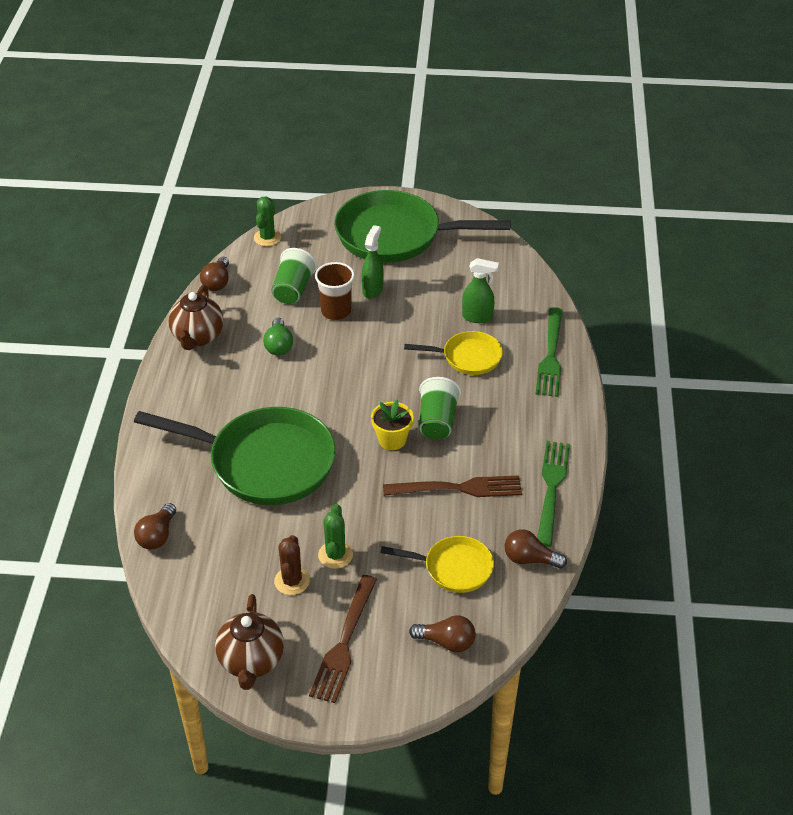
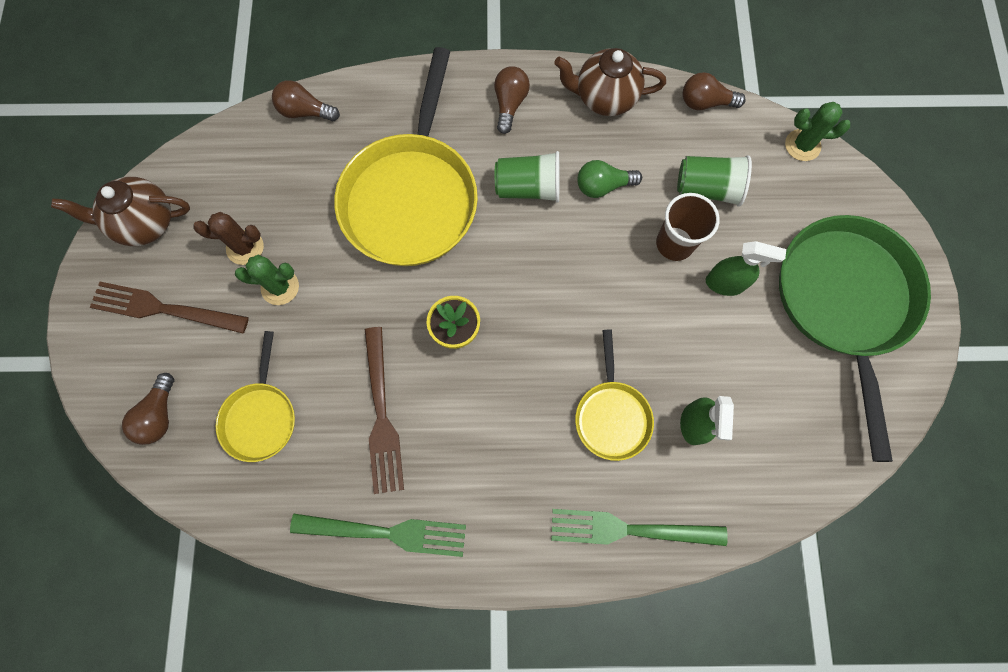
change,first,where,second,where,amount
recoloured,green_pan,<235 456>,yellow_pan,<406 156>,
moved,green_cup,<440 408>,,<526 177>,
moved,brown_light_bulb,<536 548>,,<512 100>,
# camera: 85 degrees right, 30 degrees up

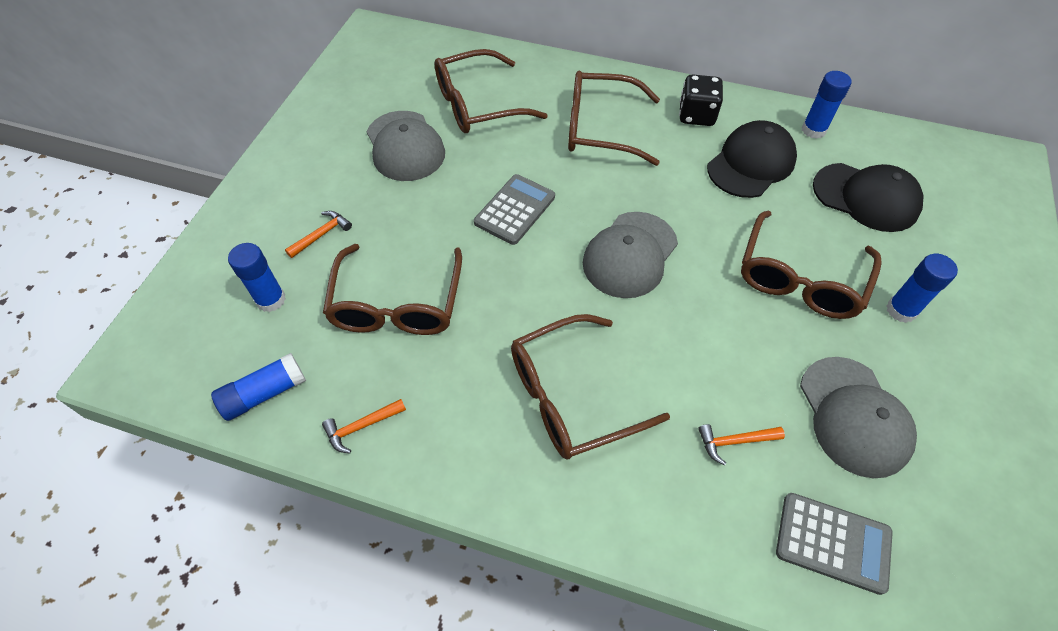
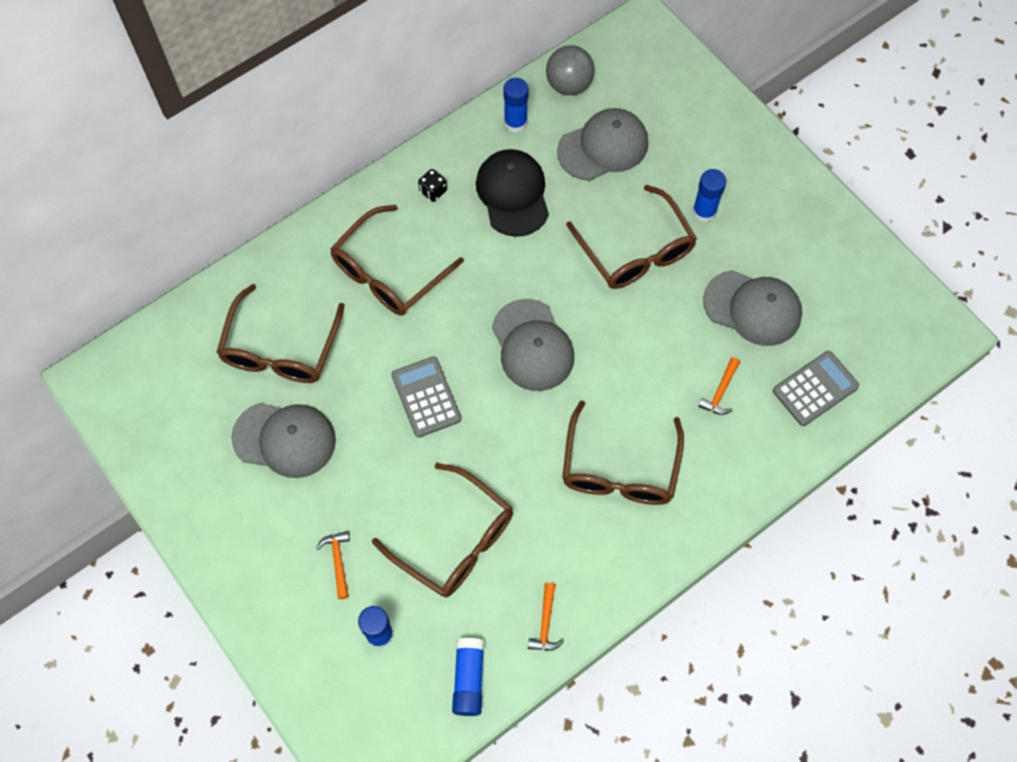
change,first,where,second,where,amount
resized,black_dice,<701 100>,,<432 185>,x0.60
recoloured,black_cap,<868 197>,grey_cap,<602 144>,
added,,,grey_ball,<570 70>,
# camera: 55 degrees left, 10 degrees up

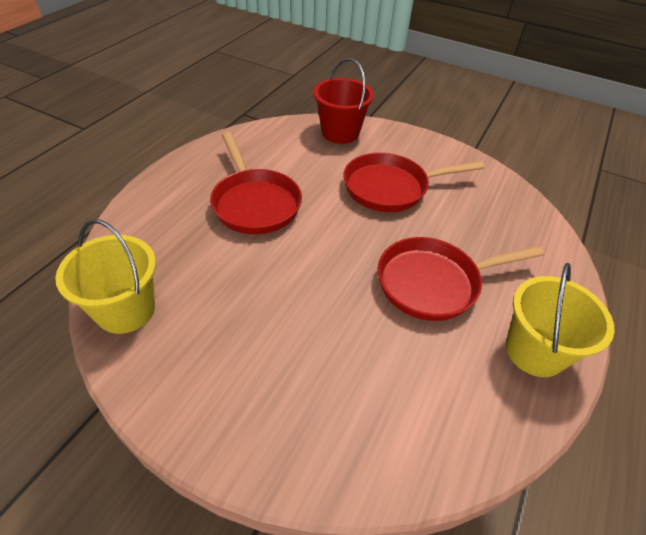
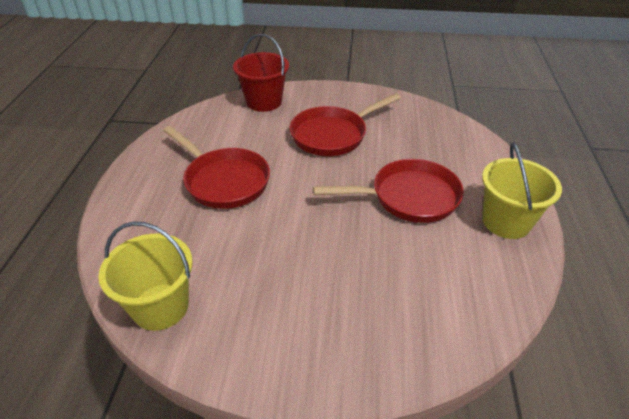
change,first,where,second,where,amount
turned,red_pan,<460 279>,,<388 191>,150 degrees counterclockwise
# camera: 20 degrees left, 5 degrees down

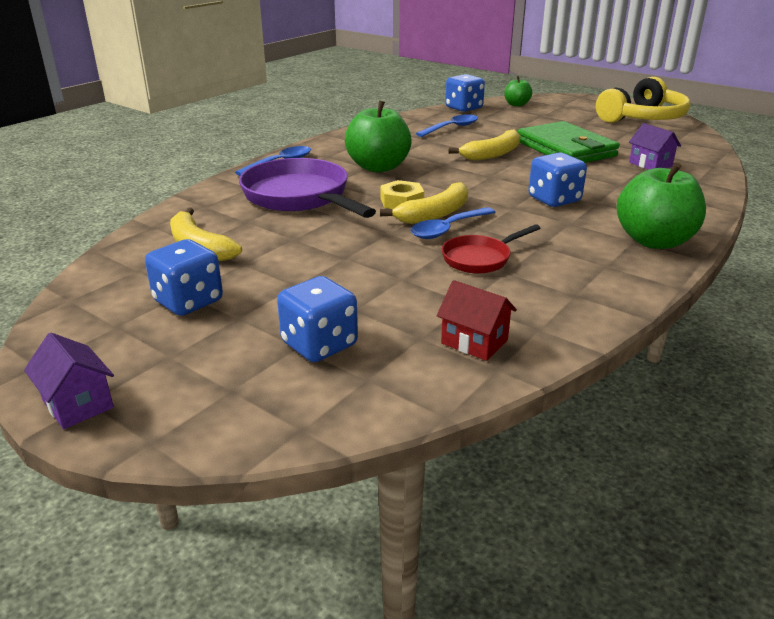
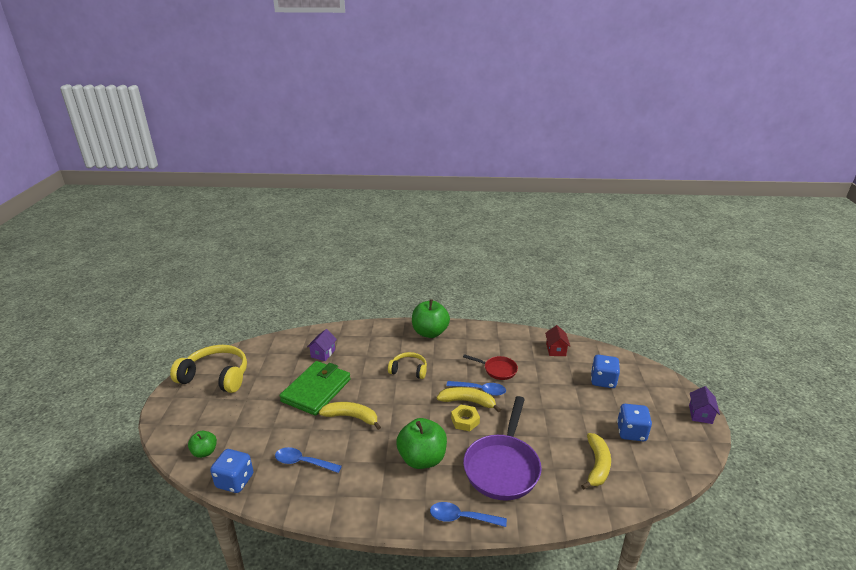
change,first,where,second,where,amount
replaced,blue_dice,<557 180>,yellow_headphones,<407 365>,
# camera: 125 degrees left, 0 degrees up

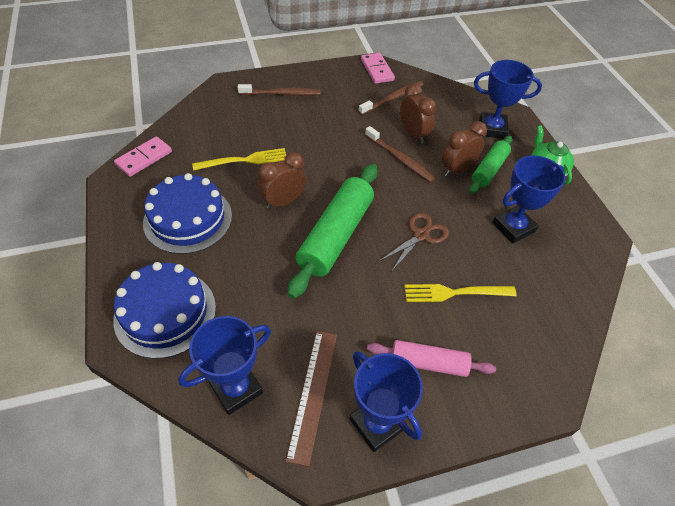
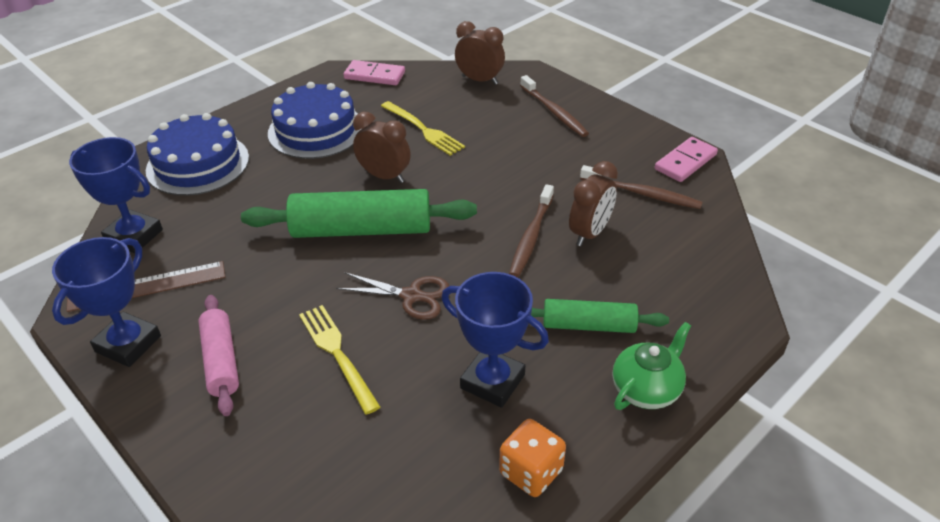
change,first,where,second,where,amount
moved,brown_clock,<464 149>,,<480 53>,
removed,blue_trophy,<508 99>,,,
added,,,orange_dice,<532 458>,
# camera: 65 degrees right, 10 degrees down

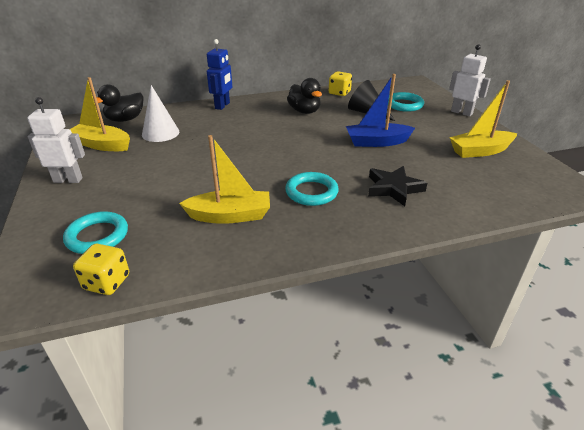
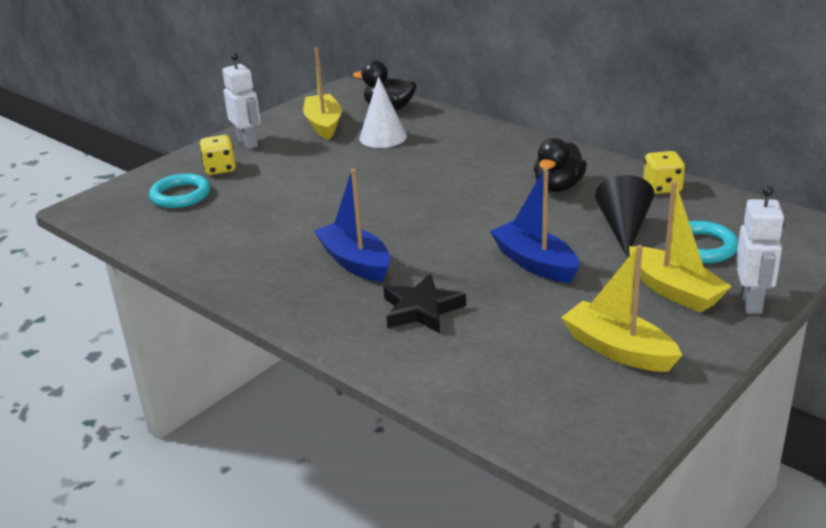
change,first,where,second,where,amount
moved,yellow_dice,<101 269>,,<217 155>,
moved,yellow_boat,<224 179>,,<680 247>,
removed,blue_robot,<219 74>,,,
replaced,turquoise_ring,<312 189>,blue_boat,<352 225>,
# camera: 60 degrees right, 5 degrees down

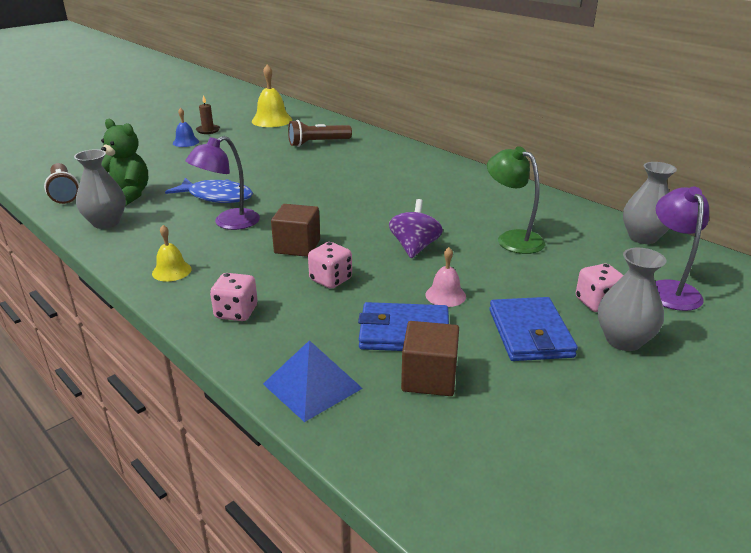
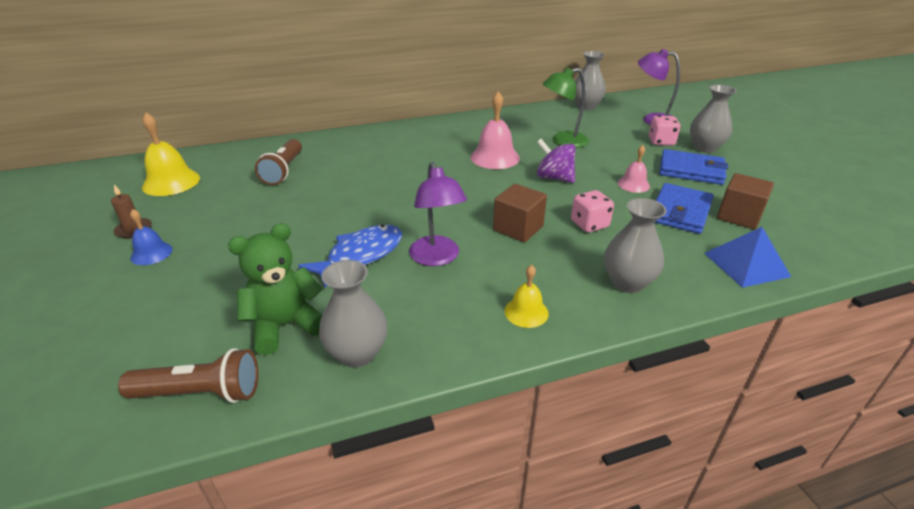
change,first,where,second,where,amount
replaced,pink_dice,<234 297>,grey_vase,<635 245>,
added,,,pink_bell,<495 130>,
# camera: 65 degrees left, 5 degrees up

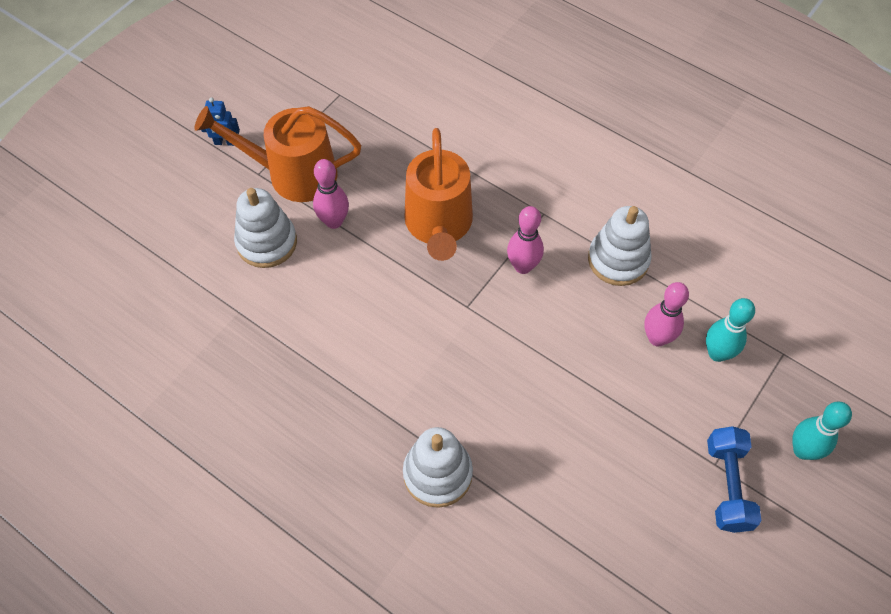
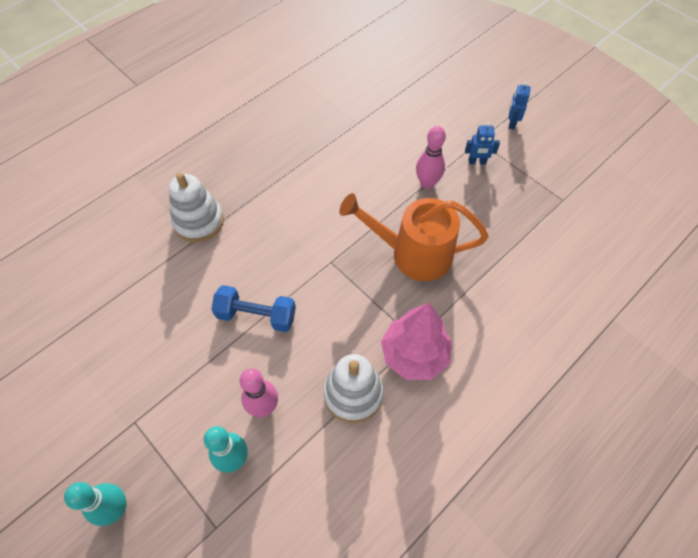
change,first,where,second,where,amount
replaced,orange_watering_can,<277 154>,blue_robot,<482 143>,
removed,white_stacking_toy,<265 228>,,,
removed,pink_bowling_pin,<525 240>,,,
moved,blue_dumbbell,<734 479>,,<253 308>,
added,,,pink_tree,<416 341>,
# camera: 100 degrees right, 0 degrees up

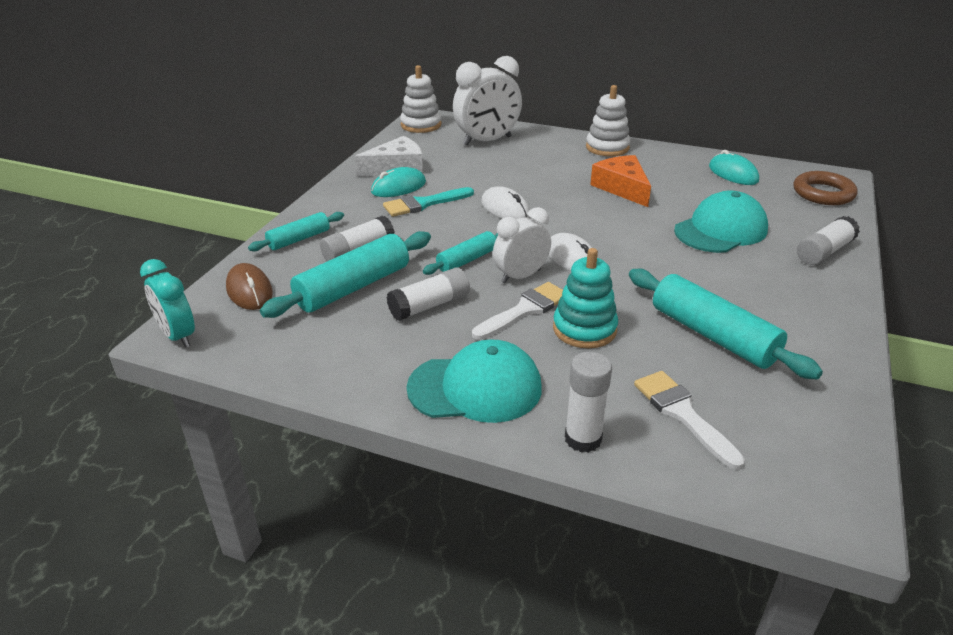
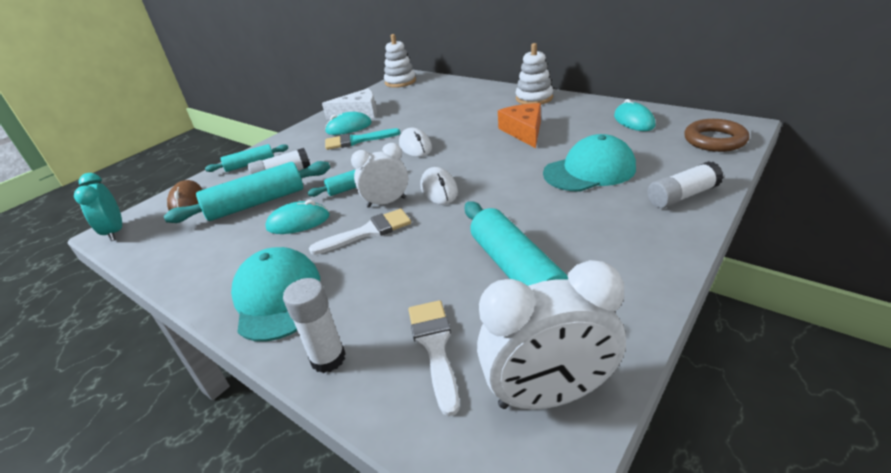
change,first,where,second,where,amount
replaced,white_glue_stick,<428 294>,turquoise_mouse,<297 217>,
turned,turquoise_cap,<474 381>,,<275 294>,120 degrees counterclockwise
moved,white_clock,<487 101>,,<551 334>,
removed,turquoise_stacking_toy,<585 298>,,,
# camera: 20 degrees right, 0 degrees up

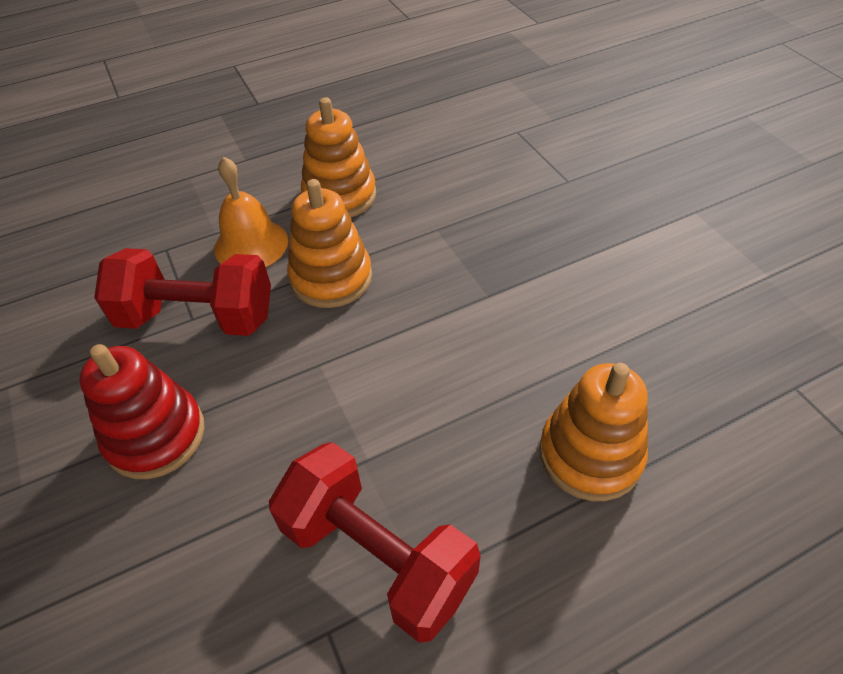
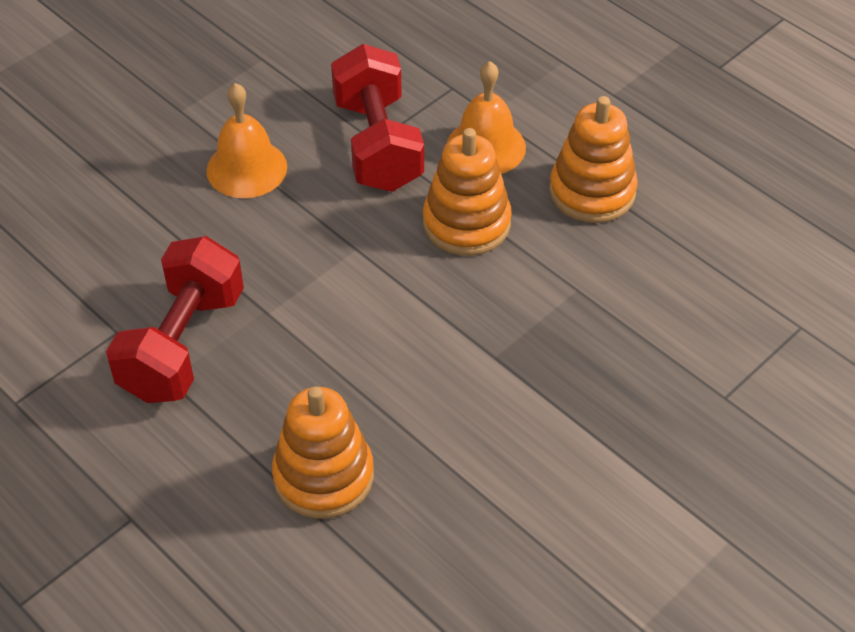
change,first,where,second,where,amount
replaced,red_stacking_toy,<142 411>,orange_bell,<246 140>,
# camera: 70 degrees right, 0 degrees up

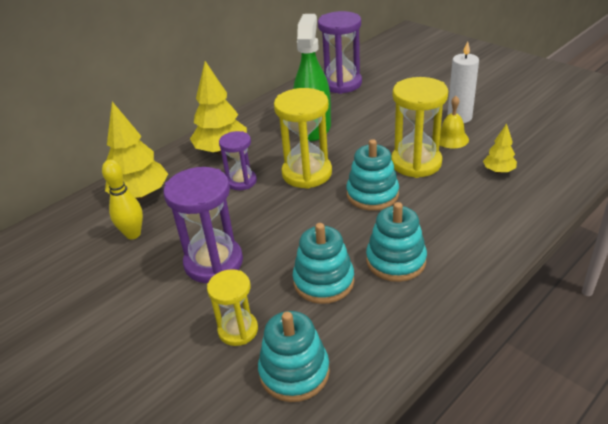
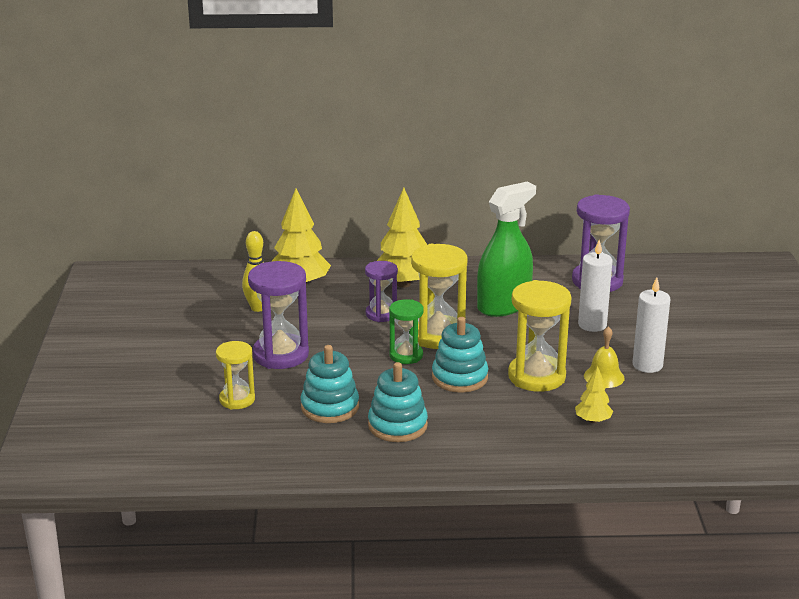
change,first,where,second,where,amount
removed,turquoise_stacking_toy,<294 356>,,,
added,,,green_hourglass,<406 331>,
added,,,white_candle,<595 286>,
# camera: 40 degrees right, 10 degrees down

